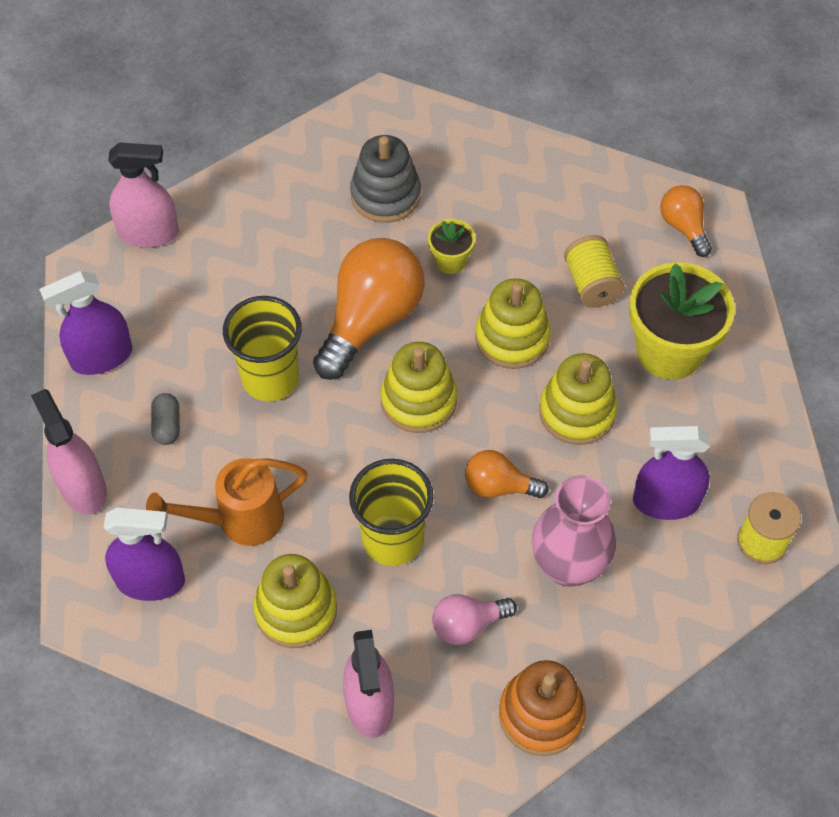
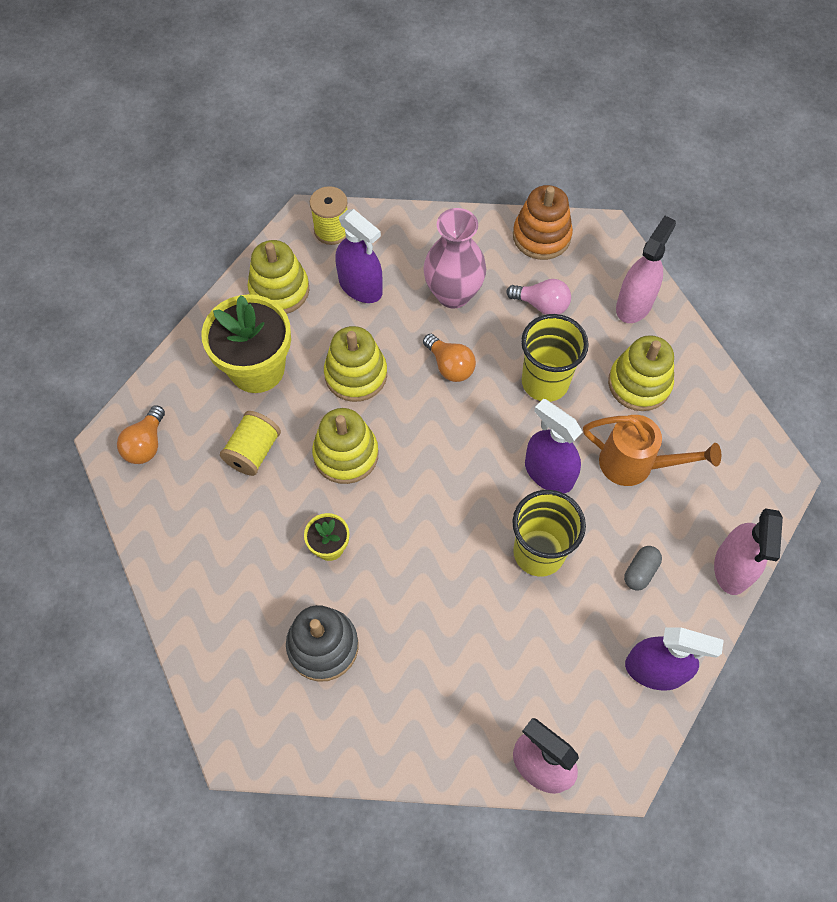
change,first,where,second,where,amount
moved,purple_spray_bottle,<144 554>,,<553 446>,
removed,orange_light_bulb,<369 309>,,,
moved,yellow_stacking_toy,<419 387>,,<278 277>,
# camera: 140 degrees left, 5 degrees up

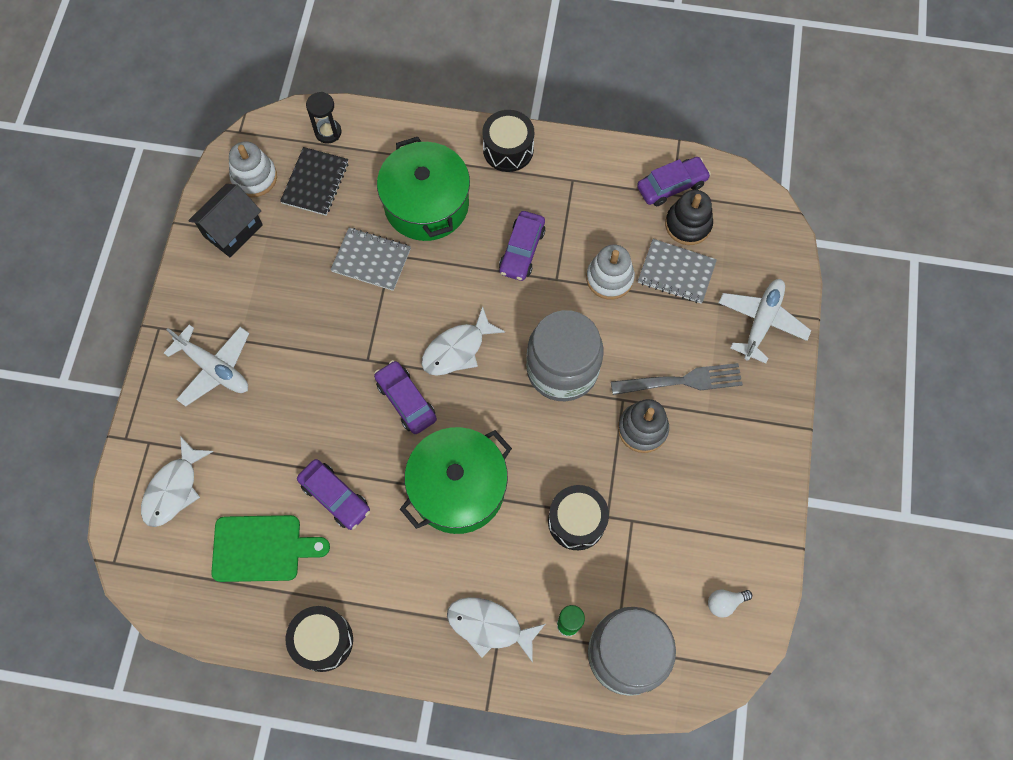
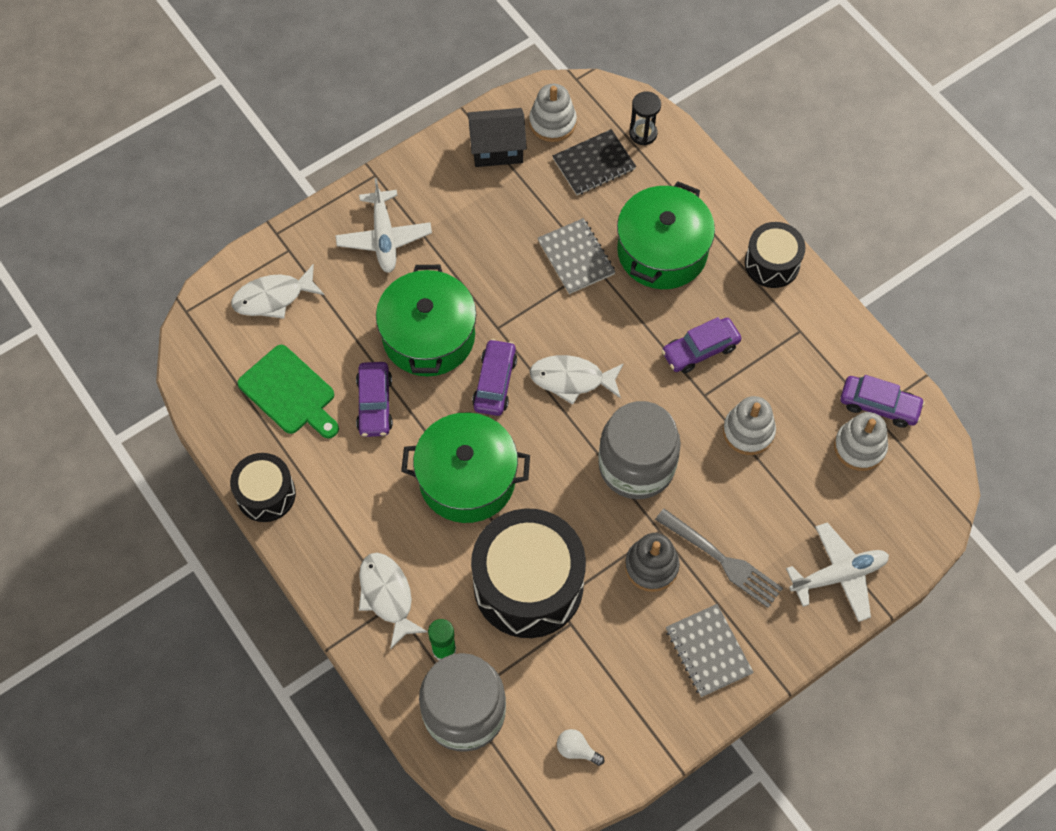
change,first,where,second,where,amount
resized,black_drum,<578 517>,,<528 573>,x1.82
moved,grey_notebook,<677 271>,,<710 650>,
recoloured,black_stacking_toy,<689 217>,white_stacking_toy,<861 441>,
added,,,green_pot,<426 320>,
# camera: 45 degrees right, 5 degrees down

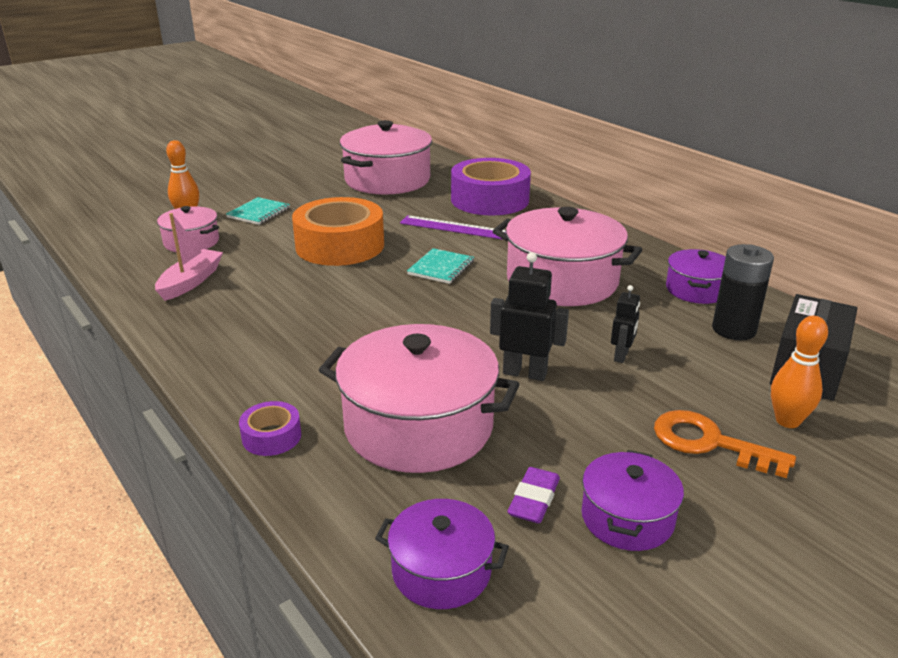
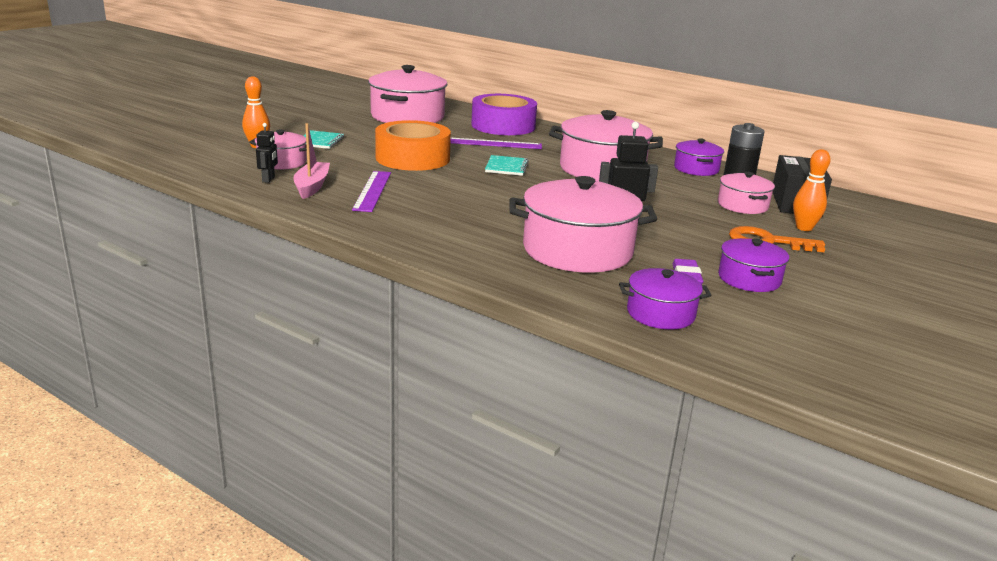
change,first,where,second,where,amount
removed,purple_tape,<270 428>,,,
moved,black_robot,<625 324>,,<267 153>,
added,,,purple_ruler,<371 191>,
added,,,pink_pot,<746 193>,
# camera: 20 degrees left, 5 degrees down

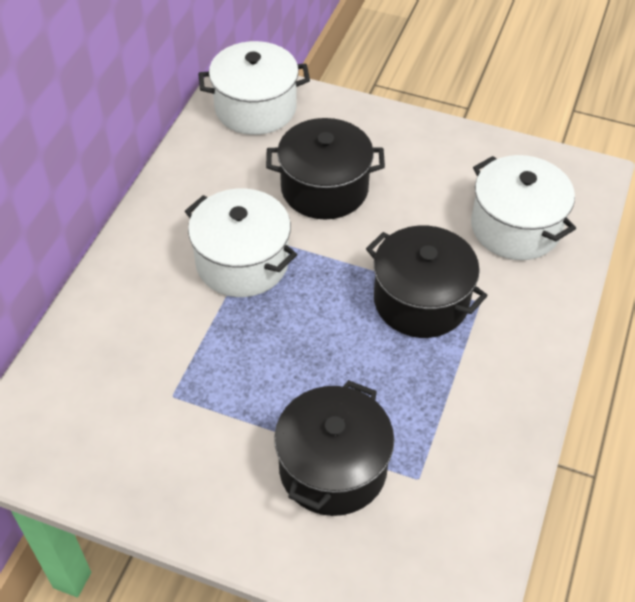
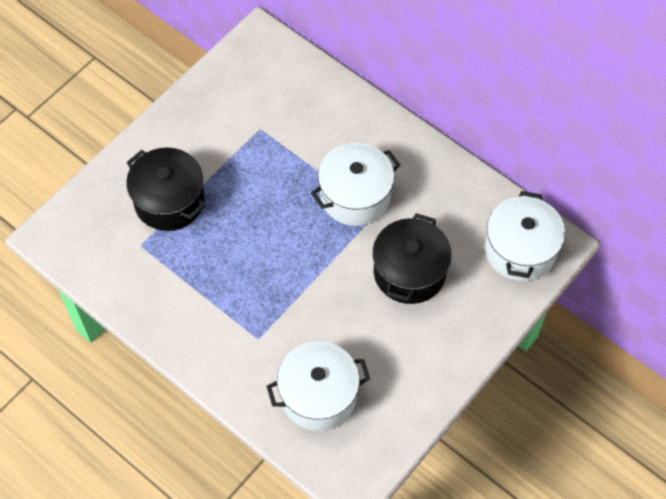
change,first,where,second,where,amount
removed,black_pot,<427 282>,,,
# camera: 110 degrees right, 10 degrees up

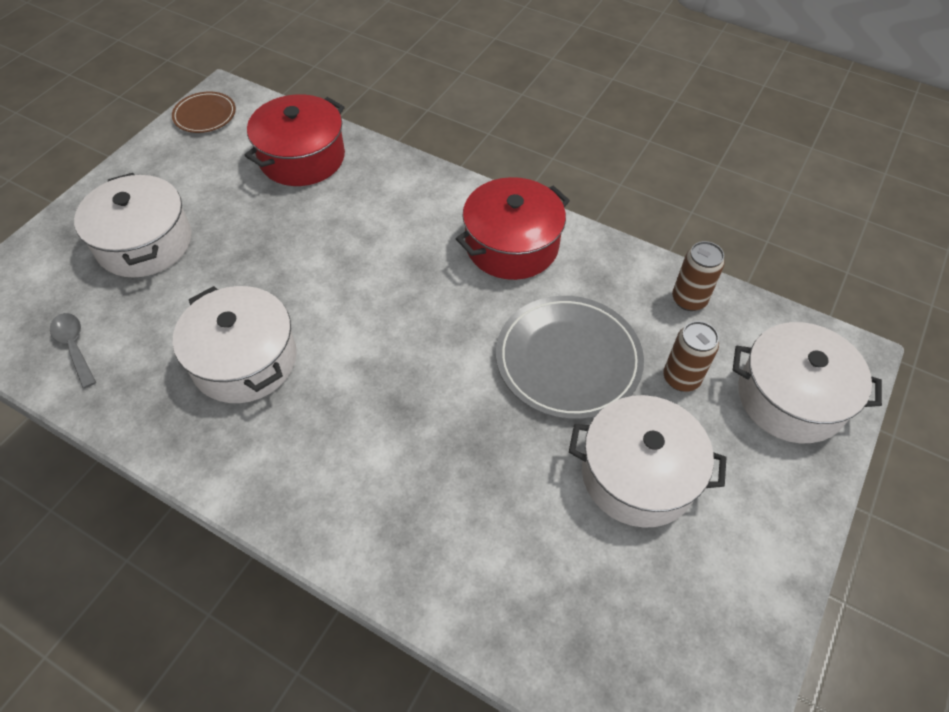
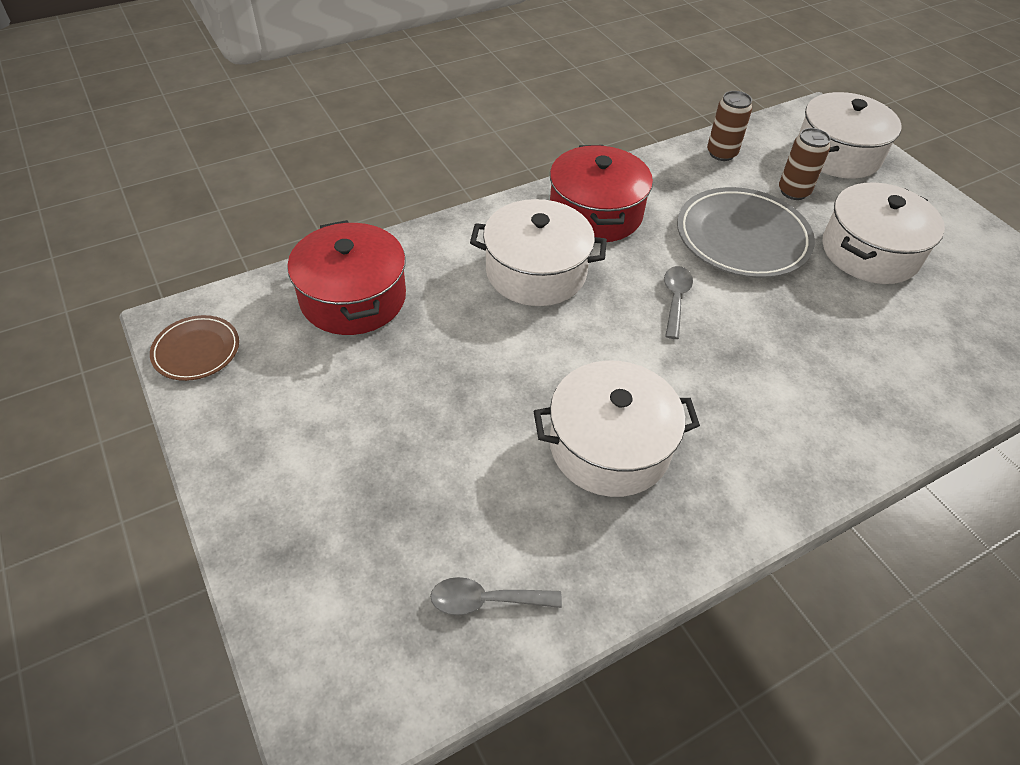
change,first,where,second,where,amount
moved,white_pot,<132 225>,,<538 252>,
added,,,grey_spoon,<678 302>,
# camera: 60 degrees left, 5 degrees down

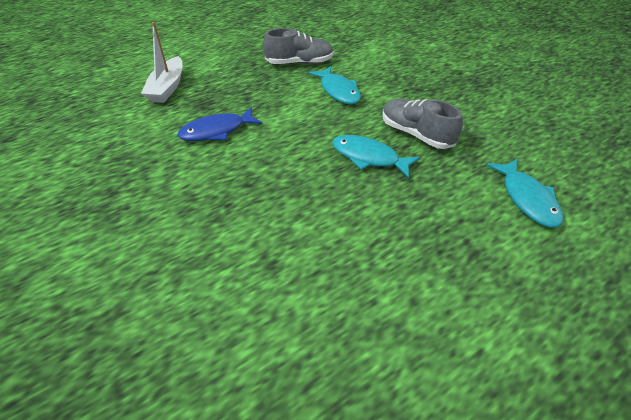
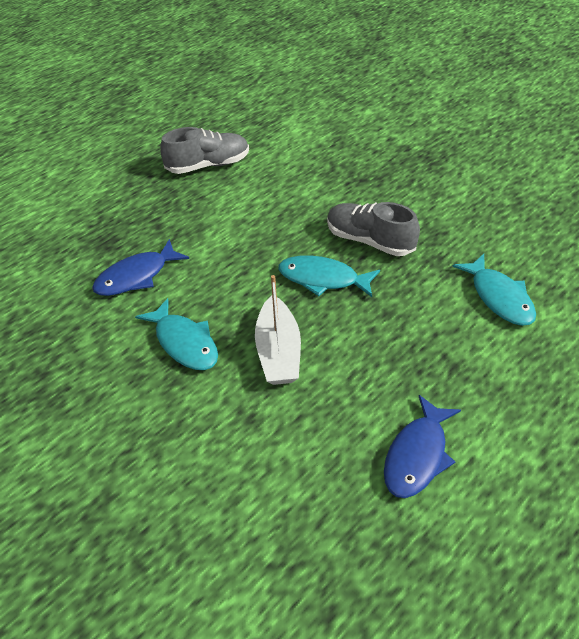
change,first,where,second,where,amount
moved,white_boat,<161 62>,,<278 330>,
moved,turquoise_fish,<335 85>,,<176 334>,
added,,,blue_fish,<422 446>,
# camera: 10 degrees left, 0 degrees up

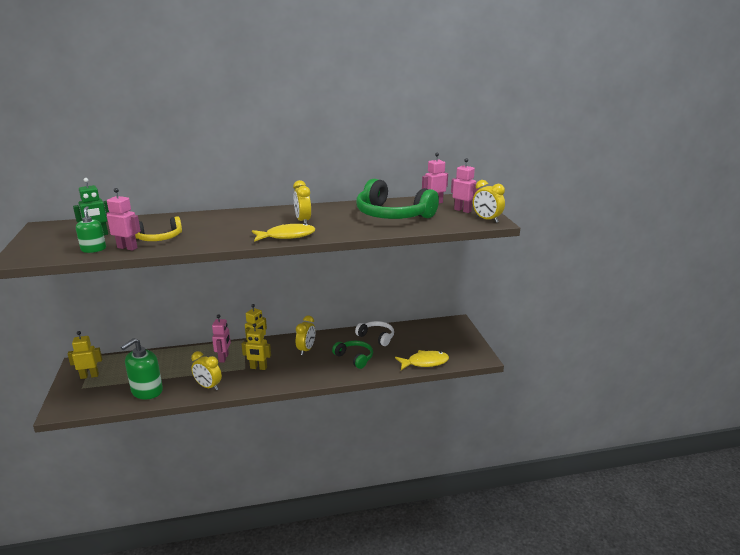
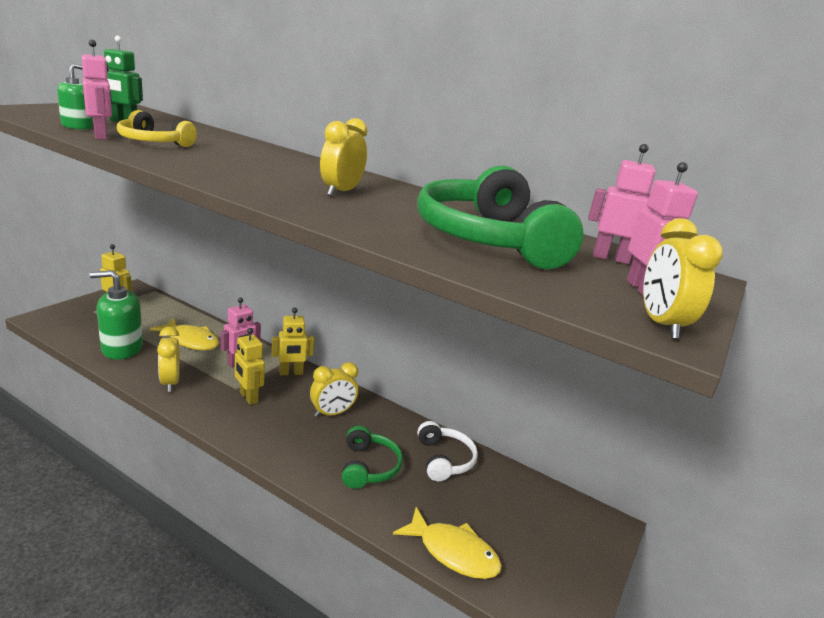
change,first,where,second,where,amount
moved,yellow_fish,<283 232>,,<184 334>,
# camera: 40 degrees right, 0 degrees up

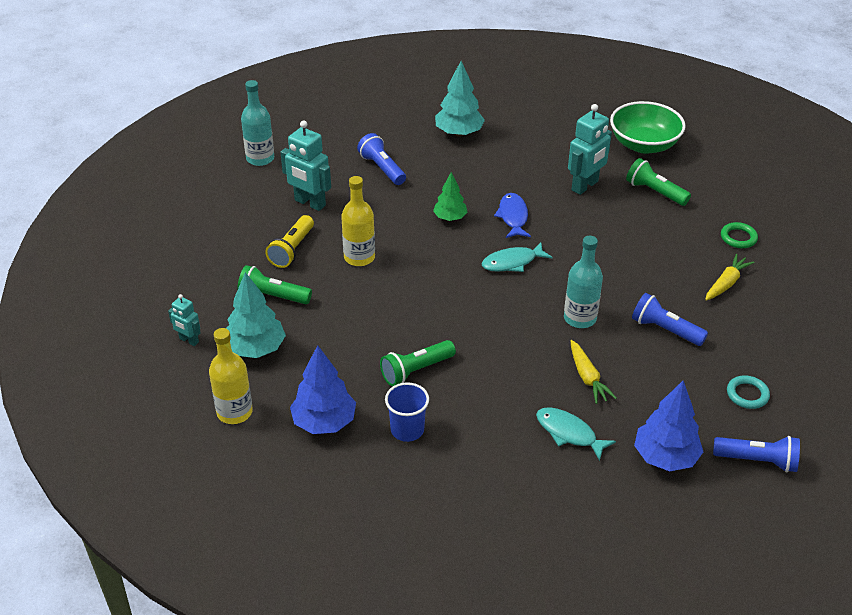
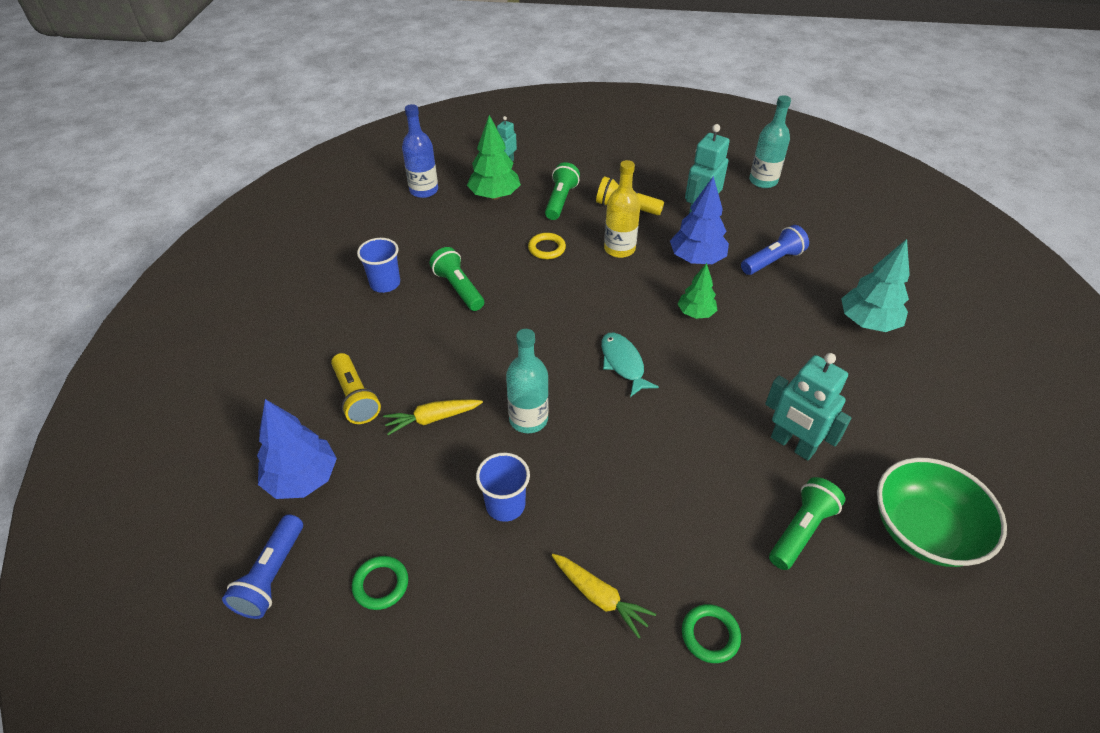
change,first,where,second,where,amount
recoloured,yellow_bottle,<231 376>,blue_bottle,<420 151>,
recoloured,turquoise_tree,<256 315>,green_tree,<494 157>,
moved,blue_tree,<323 389>,,<699 220>,
removed,blue_fish,<512 215>,,,
replaced,turquoise_fish,<576 434>,yellow_flashlight,<356 388>,
replaced,blue_flashlight,<670 319>,blue_cup,<503 487>,
recoloured,turquoise_ring,<748 392>,green_ring,<380 583>,
added,,,yellow_ring,<547 246>,
# camera: 90 degrees right, 5 degrees up

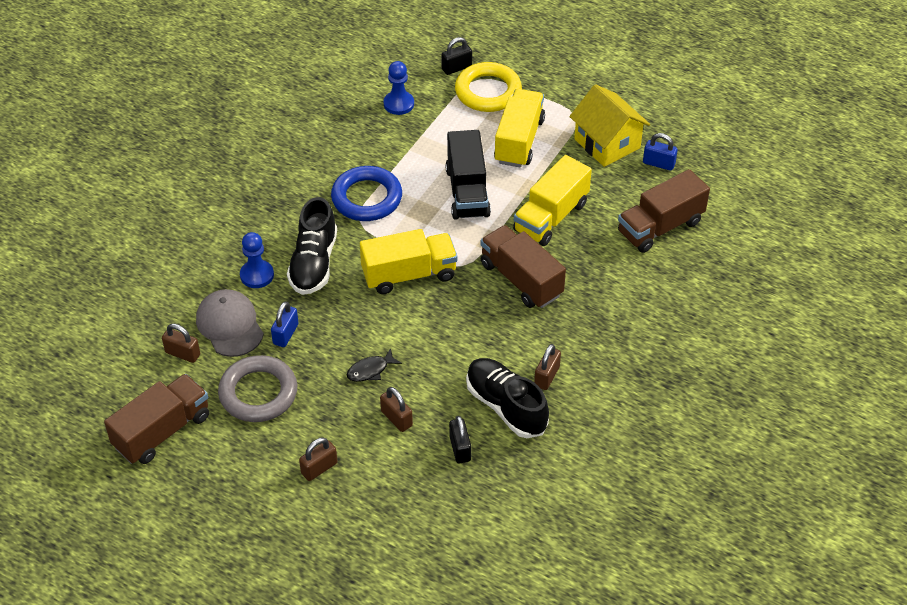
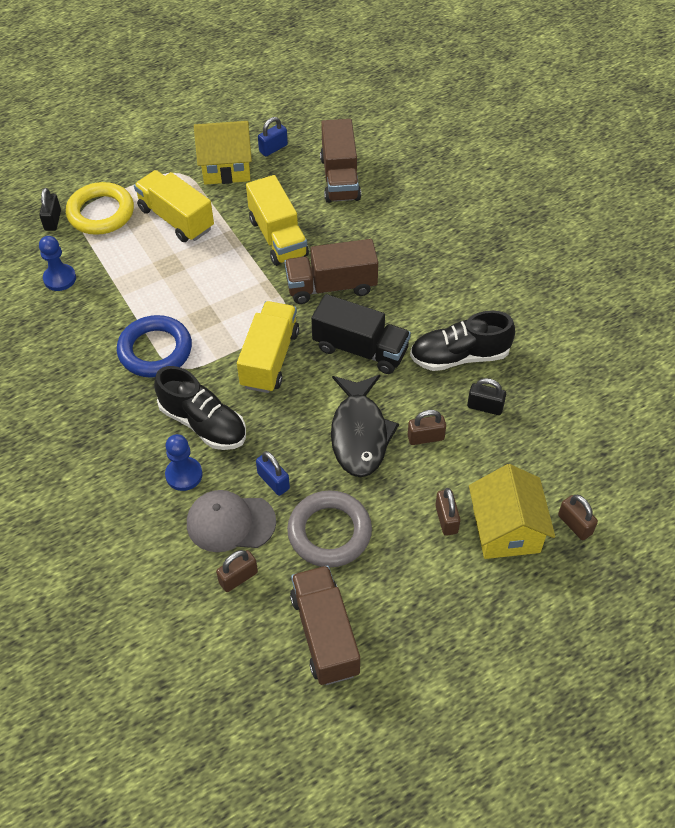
change,first,where,second,where,amount
resized,black_fish,<374 365>,,<365 426>,x2.18
moved,black_truck,<468 174>,,<361 334>,
moved,brown_padlock,<547 367>,,<578 517>,
added,,,yellow_house,<512 511>,
# camera: 60 degrees left, 5 degrees up

